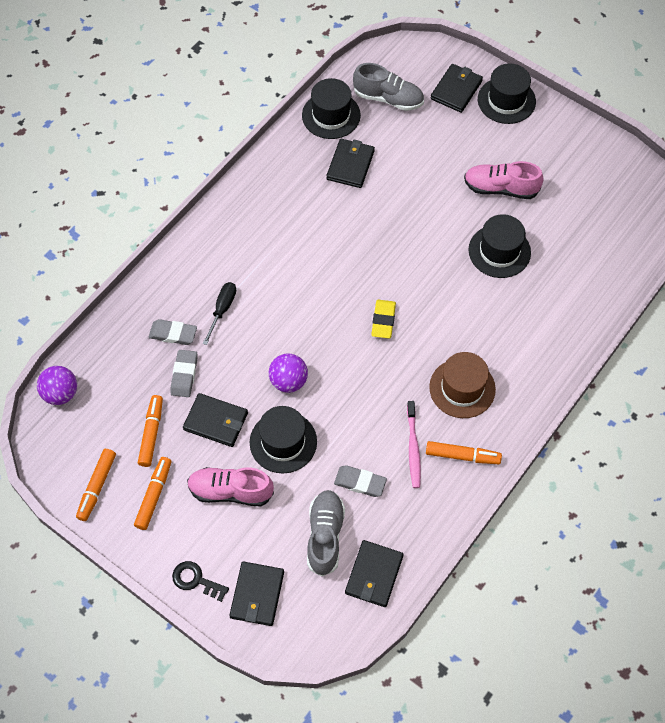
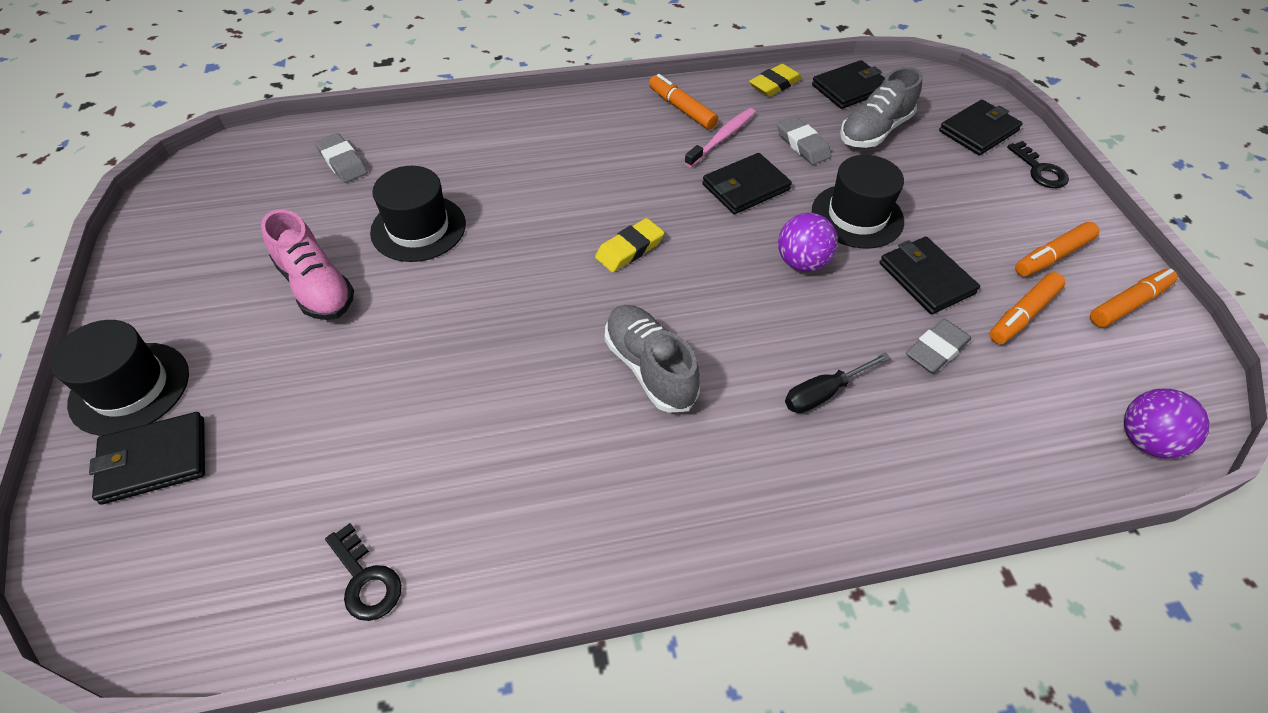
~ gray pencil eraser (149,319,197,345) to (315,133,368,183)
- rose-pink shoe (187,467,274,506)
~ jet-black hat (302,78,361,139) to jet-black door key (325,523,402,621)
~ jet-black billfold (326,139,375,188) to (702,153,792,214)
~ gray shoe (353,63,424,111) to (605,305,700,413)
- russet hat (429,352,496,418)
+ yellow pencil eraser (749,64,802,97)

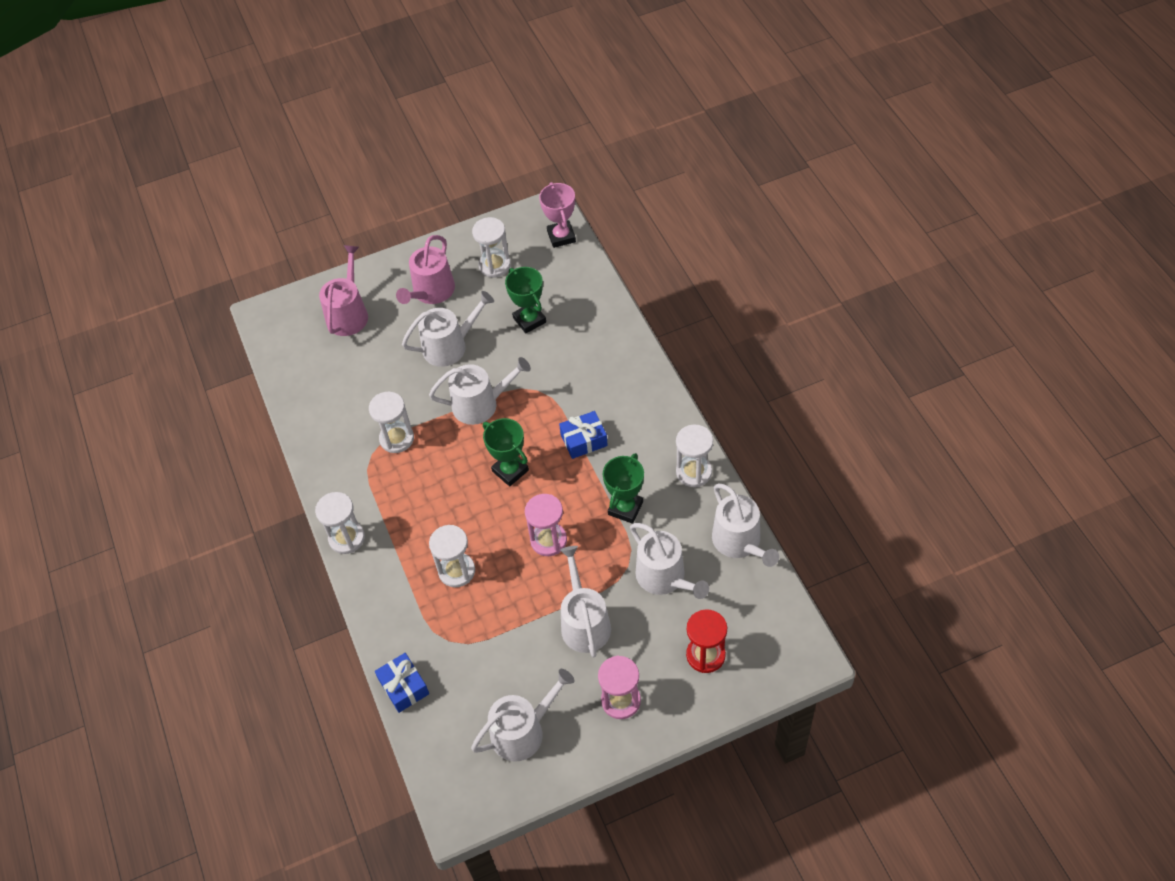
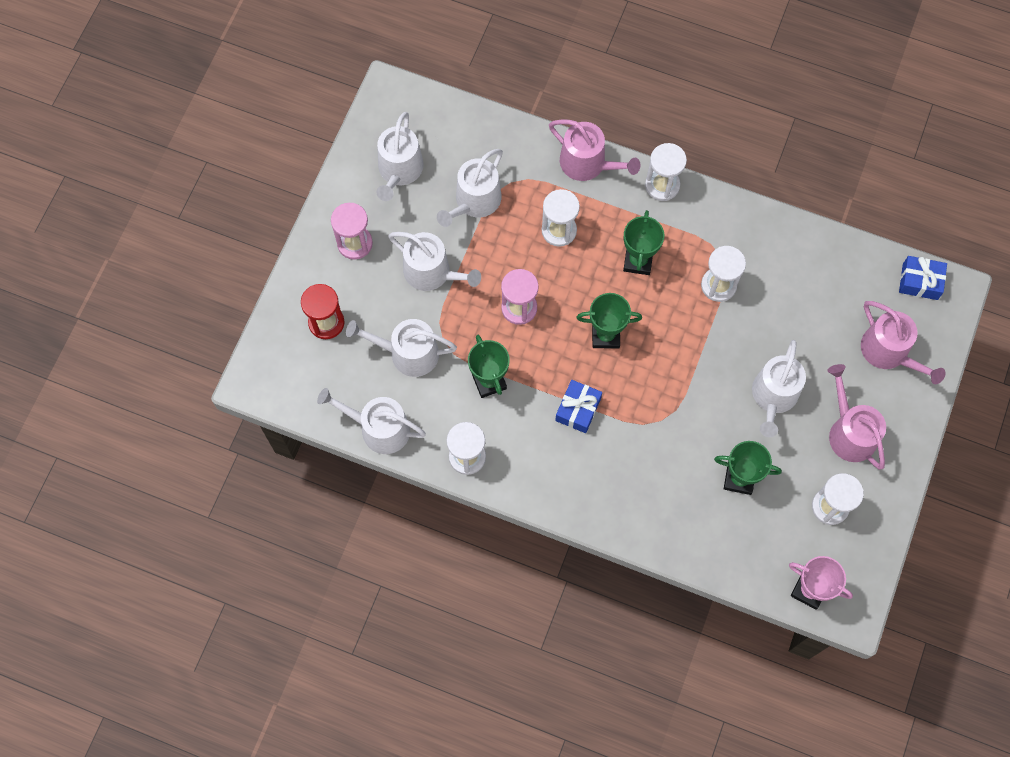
~ cobalt gift (375,653,429,713) to (899,256,947,300)
~ white watering can (429,357,531,425) to (437,149,503,227)
+ rose-pink watering can (549,119,640,181)
+ green award cup (623,210,664,275)

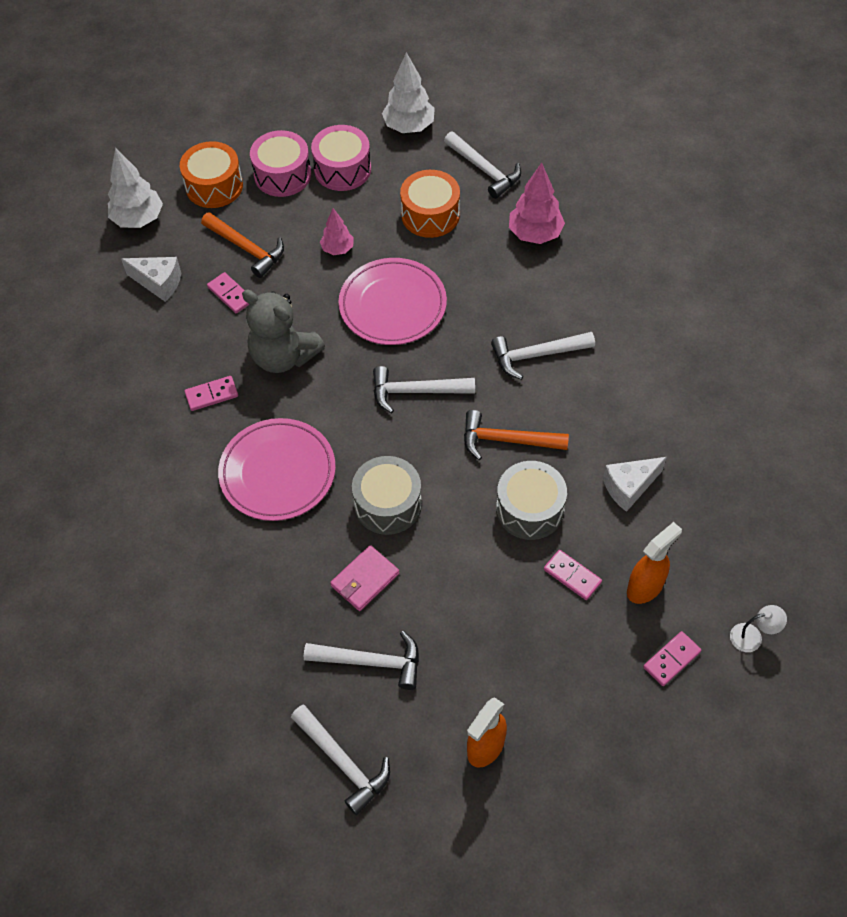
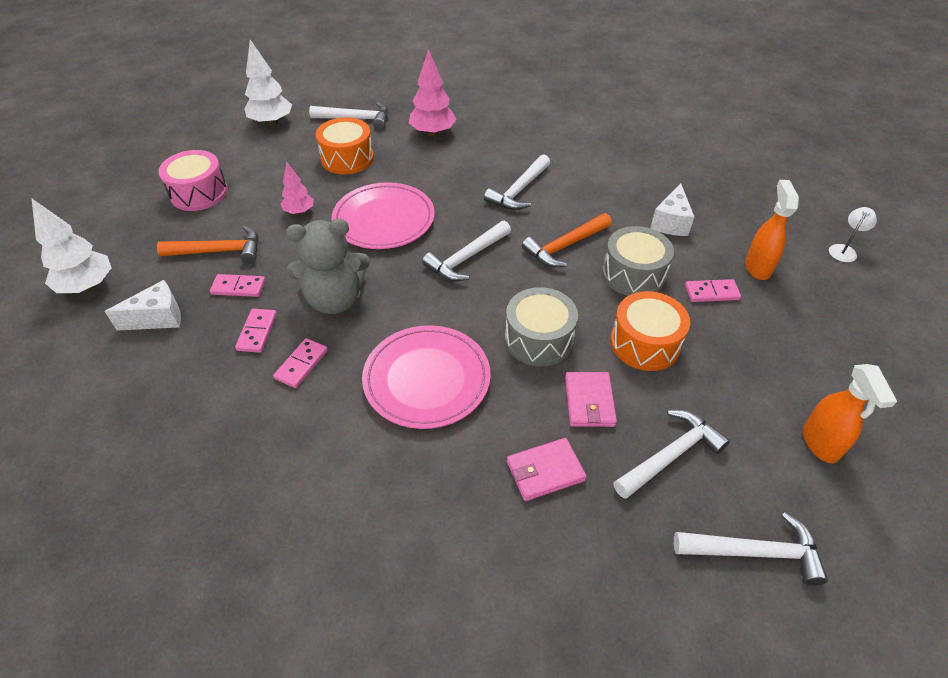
~ orange snare drum (180,141,243,208) to (611,291,690,371)
- rose-pink snare drum (311,125,371,191)
~ rose-pink domino piece (643,631,701,686) to (235,309,277,353)
+ rose-pink billfold (507,438,587,501)

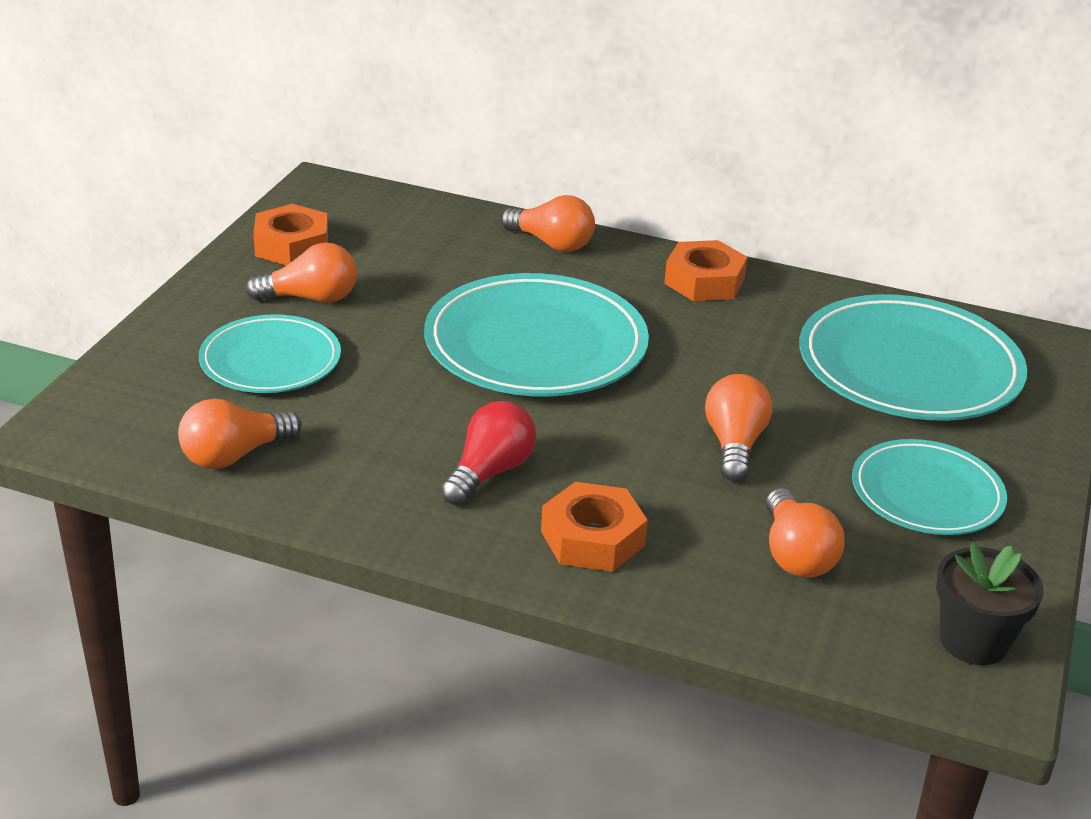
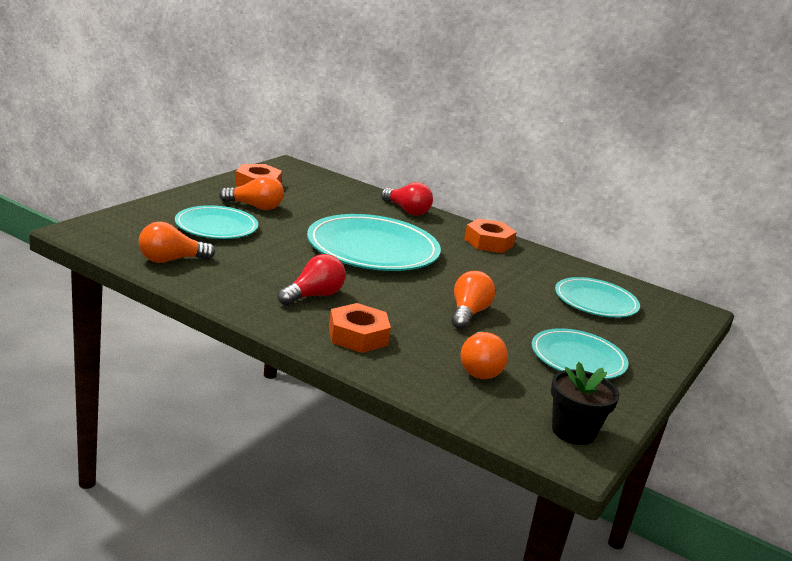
~ orange lightbulb (500,195,595,252) to red lightbulb (381,182,433,216)
~ aqua flat dish (799,294,1027,421) = (555,277,640,318) x0.61

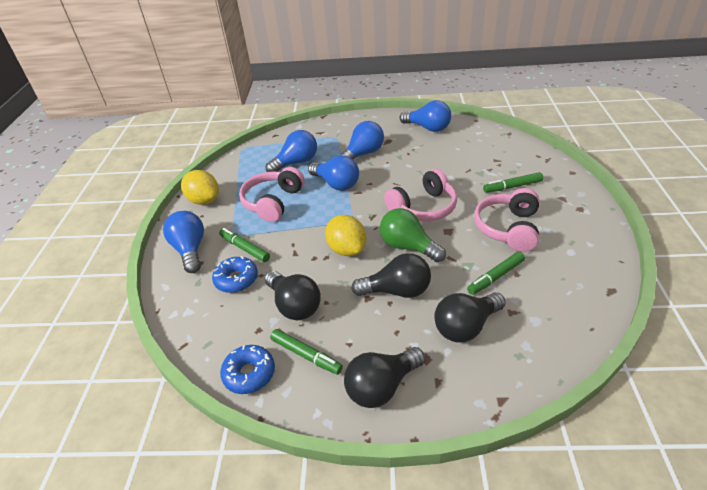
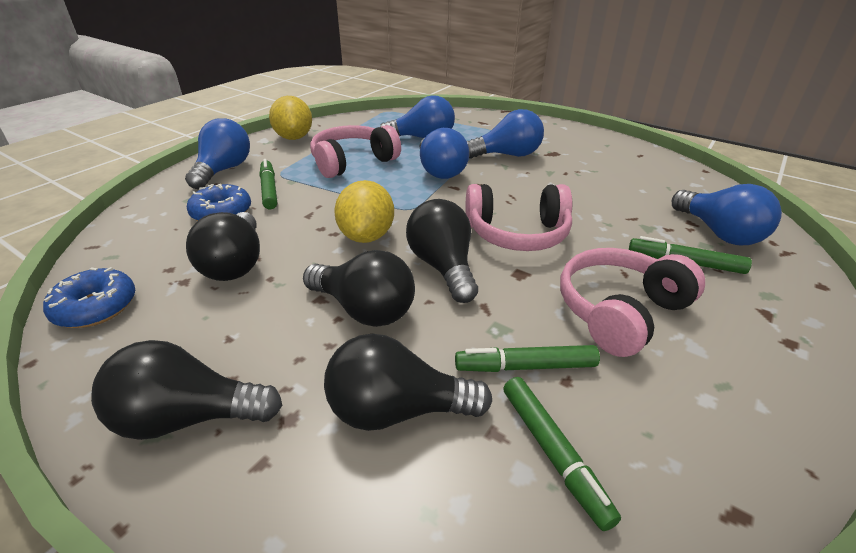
~ green felt pen (270,329,343,375) to (503,377,621,531)
~ green lightbulb (380,208,446,262) to jet-black lightbulb (406,199,478,303)
~ cobalt lightbulb (400,100,451,132) to (672,184,782,245)

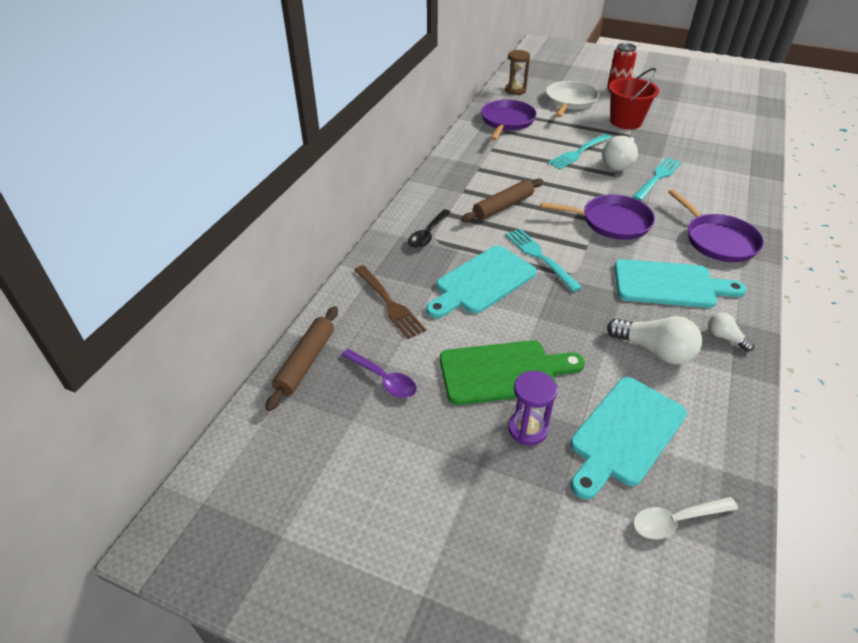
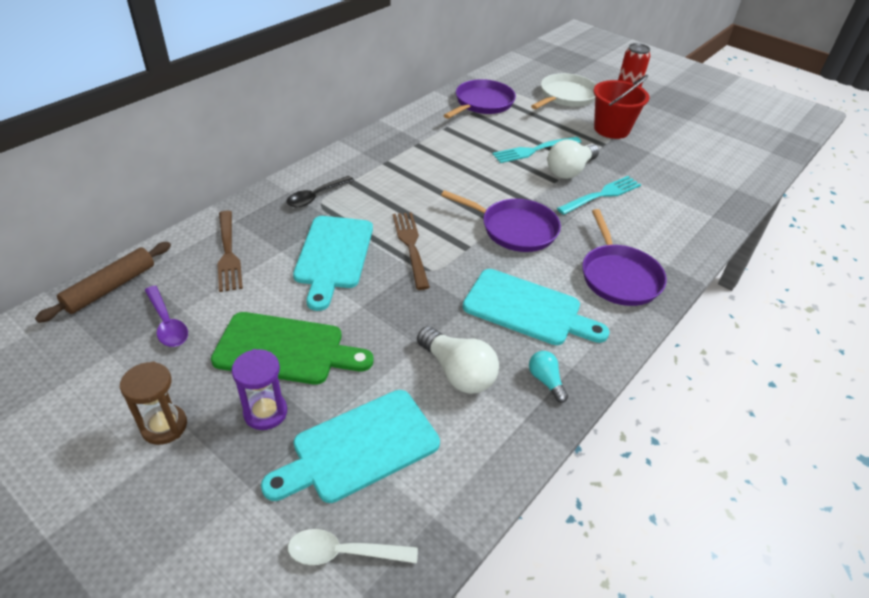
~ aqua chopping board (426,246,537,318) = (293,216,373,311) 60 degrees counterclockwise
- russet rolling pin (461,178,543,222)
~ russet sand timer (505,50,530,95) to (119,361,187,445)
~ aqua dinner fork (505,229,582,292) to russet dinner fork (393,212,430,290)
~ white lightbulb (708,312,754,352) to aqua lightbulb (529,351,568,403)

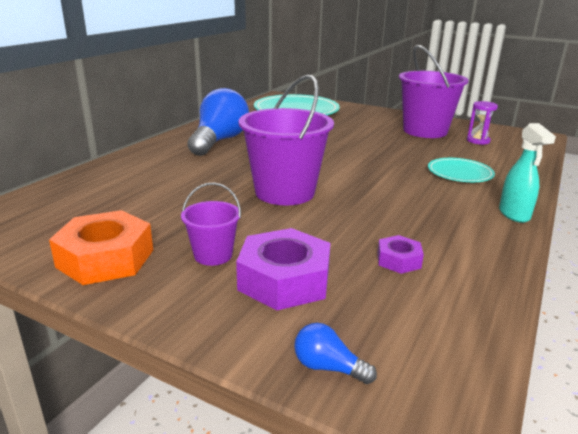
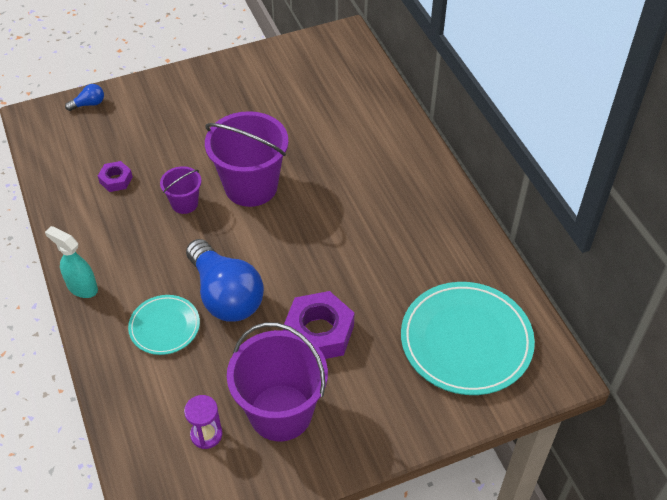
- orange hexagon nut (49,210,153,285)
~ violet pail (181,183,241,266) to (160,166,201,214)
~ cobalt lightbulb (188,88,249,156) to (186,239,264,322)
~ violet hexagon nut (236,228,331,310) to (283,291,354,359)

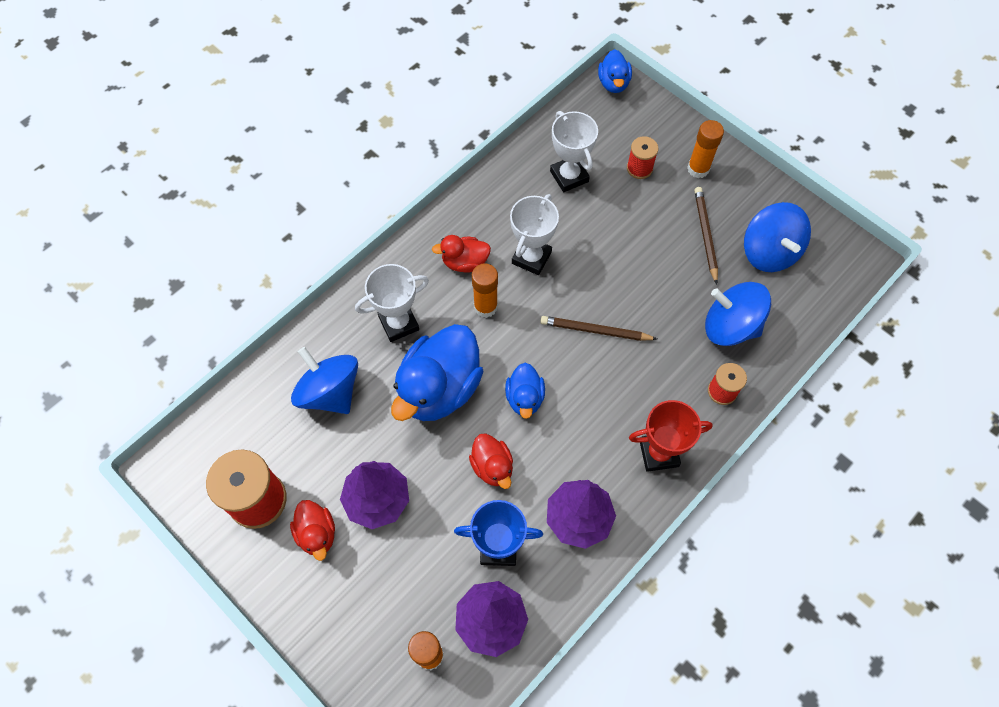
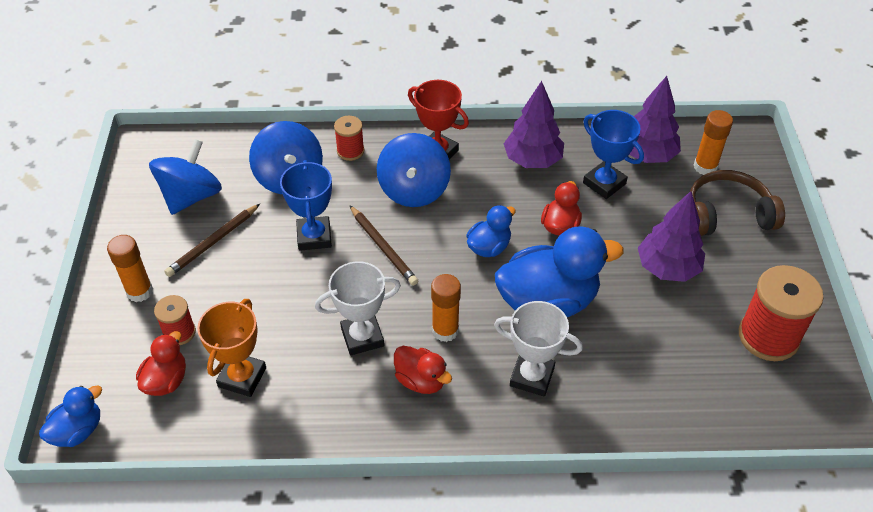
~ red toy duck (290,500,335,561) to (136,331,186,396)
~ cobalt toy top (291,347,358,414) to (377,133,451,207)
~ white award cup (550,111,598,192) to orange award cup (197,299,266,397)
+ cobalt award cup (280,160,332,251)
+ russet headset (690,170,785,236)

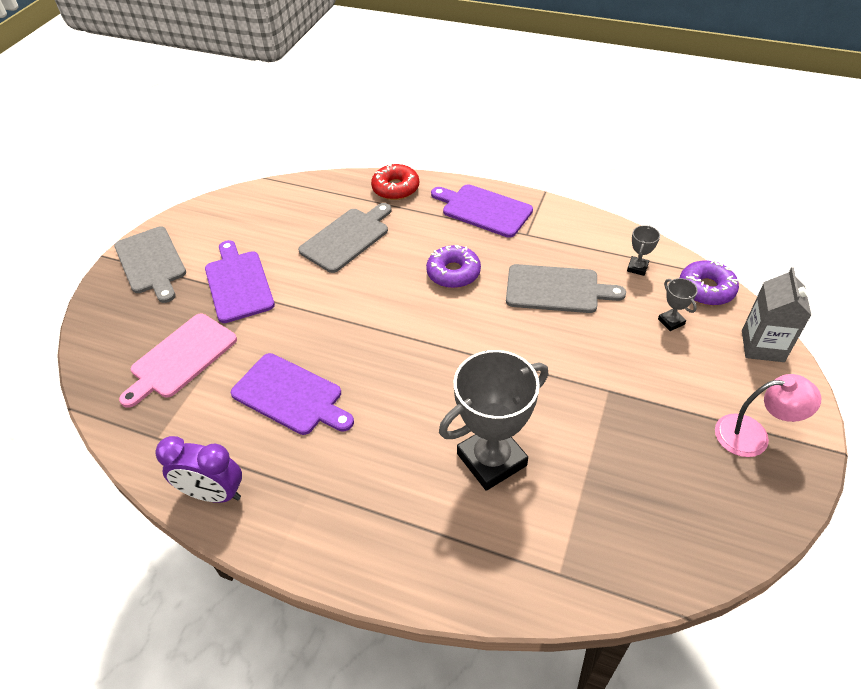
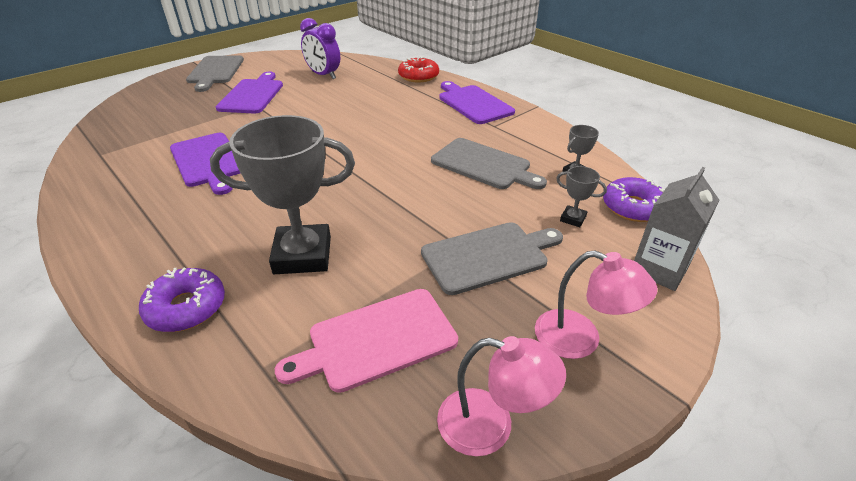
~ rose-pink chopping board (119,314,237,408) to (275,289,458,393)
~ violet clock (155,436,242,503) to (300,18,340,79)
~ gray chopping board (298,203,392,273) to (421,222,563,295)
~ violet donut (426,245,481,288) to (139,268,225,332)
~ gray award cup (658,278,698,331) = (556,166,607,227) 60 degrees counterclockwise
+ rose-pink desk lamp (437,336,566,456)

